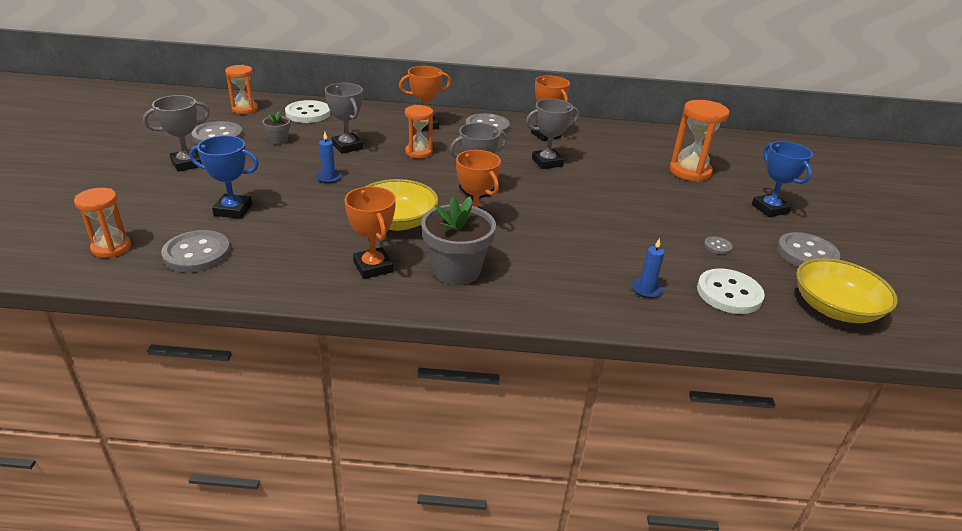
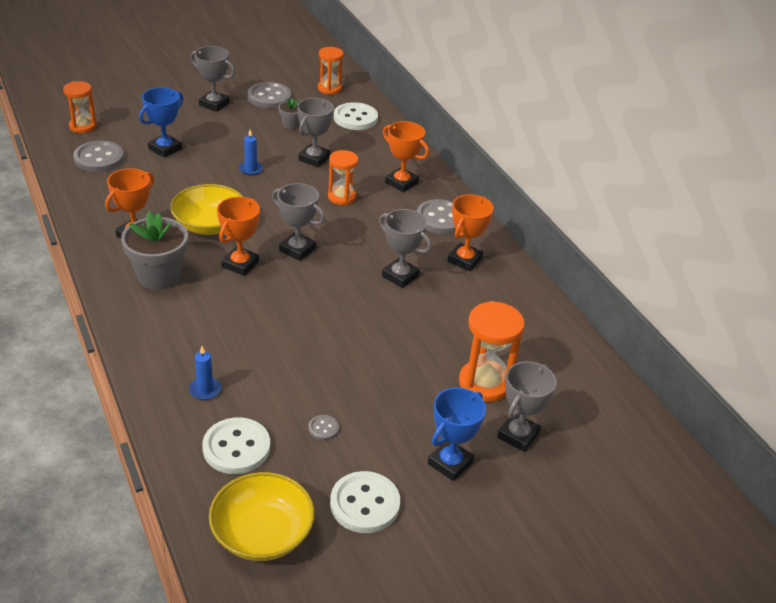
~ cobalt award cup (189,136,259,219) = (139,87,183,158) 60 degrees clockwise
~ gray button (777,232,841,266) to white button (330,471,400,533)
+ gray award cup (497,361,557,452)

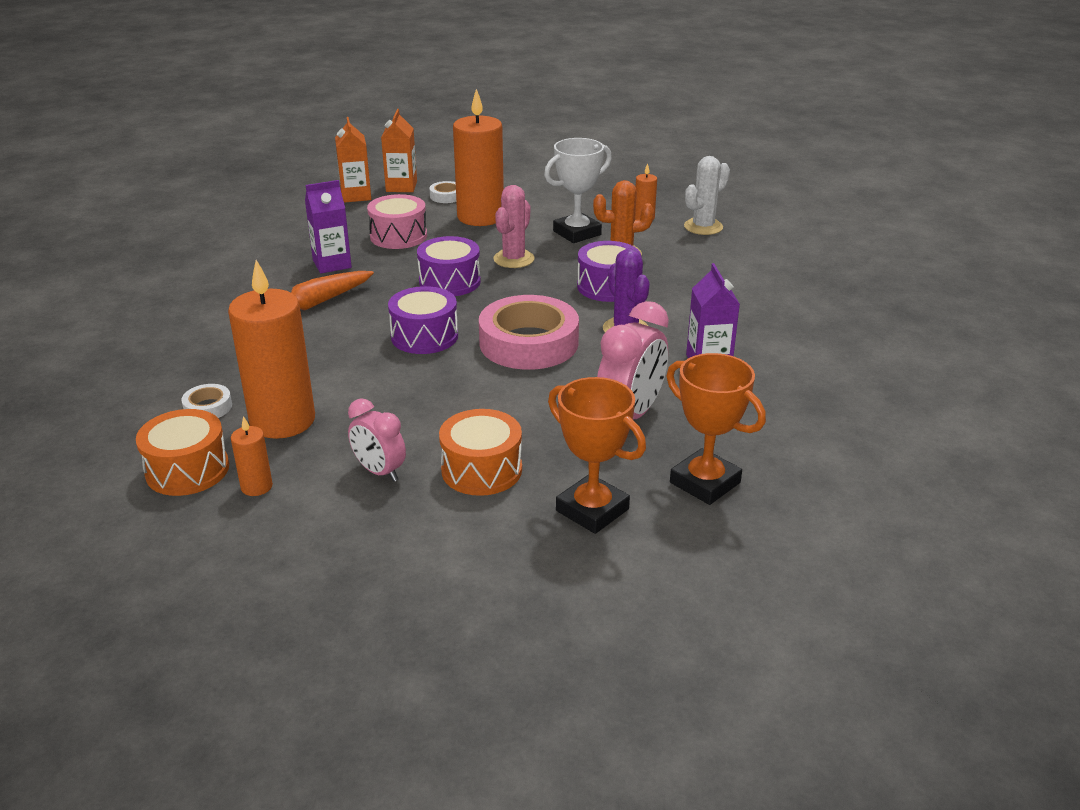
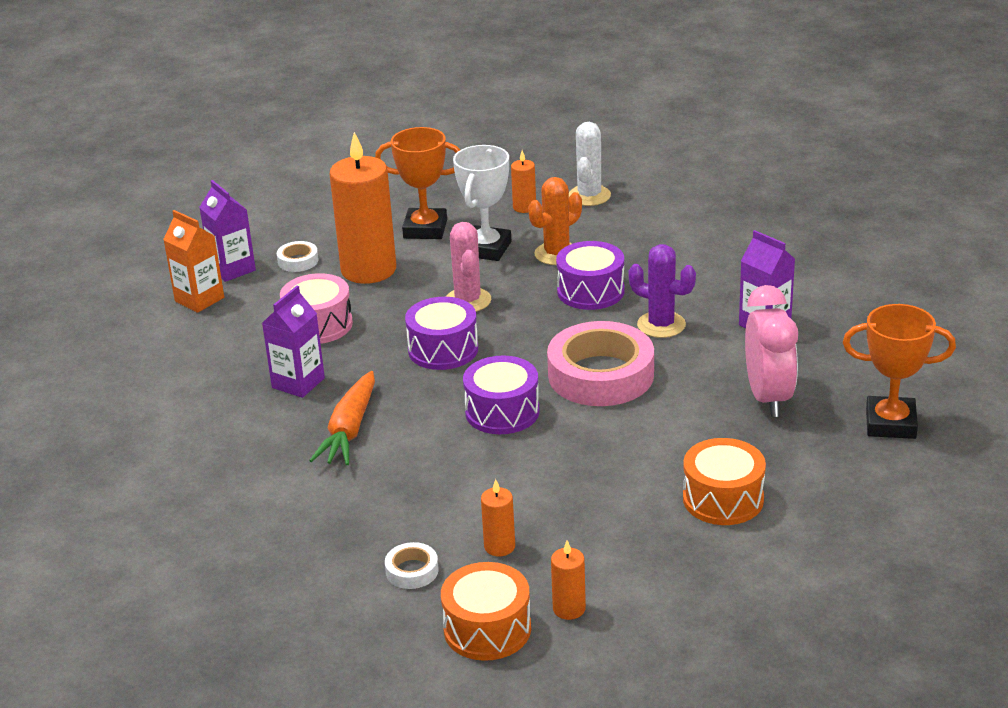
~ orange pillar candle (228,260,315,439) = (481,479,515,556) x0.44
- rose-pink clock (348,399,406,482)
~ orange milk carton (381,109,417,192) to violet milk carton (199,180,256,282)
~ orange award cup (548,377,646,534) to (375,127,460,239)

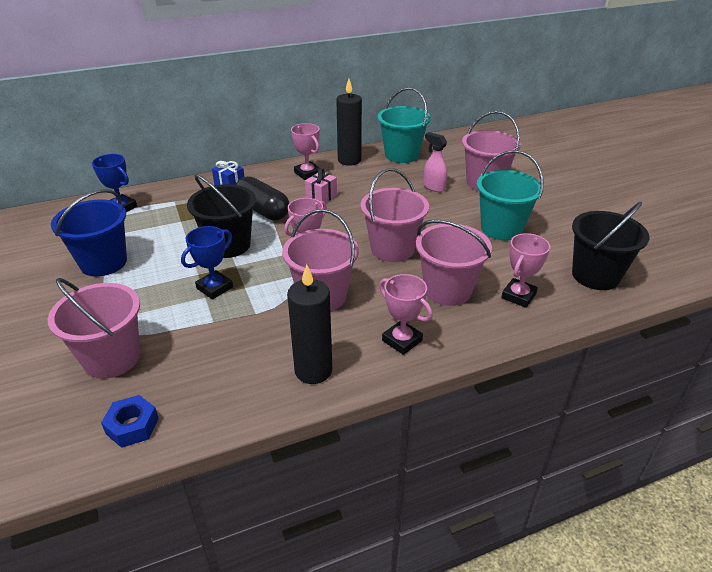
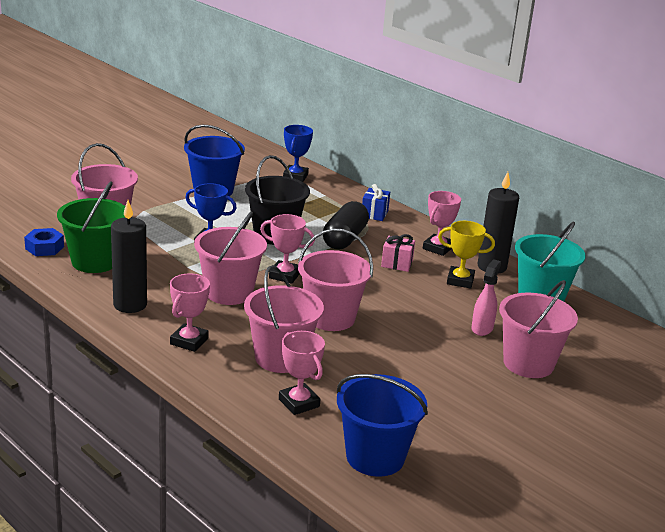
- aqua pail (477,150,544,240)
~ rose-pink award cup (501,233,550,308) = (279,331,325,415) 45 degrees clockwise
~ jet-black pail (572,202,650,290) to cobalt pail (337,374,428,477)
+ green pail (57,181,125,273)
+ yellow award cup (438,221,495,289)

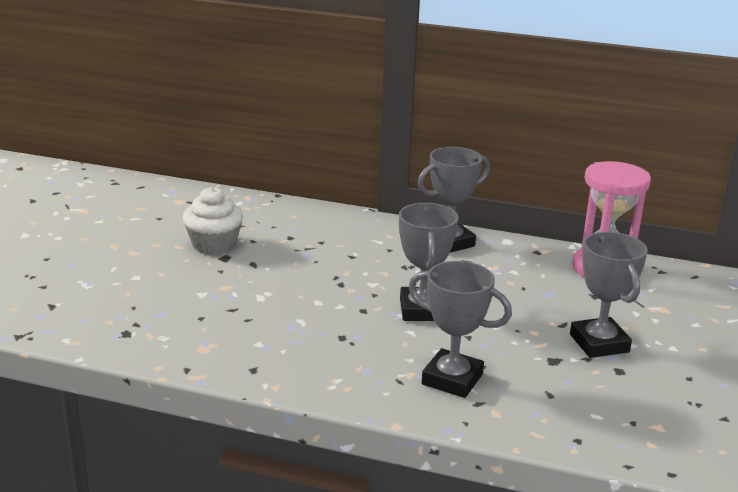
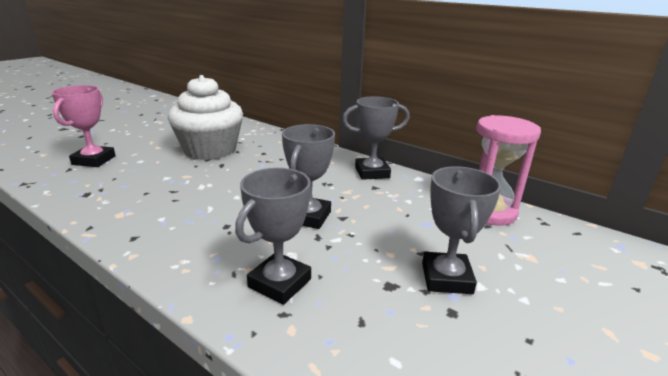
~ white fairy cake (183,187,243,255) = (168,75,243,160) x1.69
~ gray award cup (408,261,512,398) = (235,168,311,305) 75 degrees clockwise
+ rose-pink award cup (51,85,116,167)

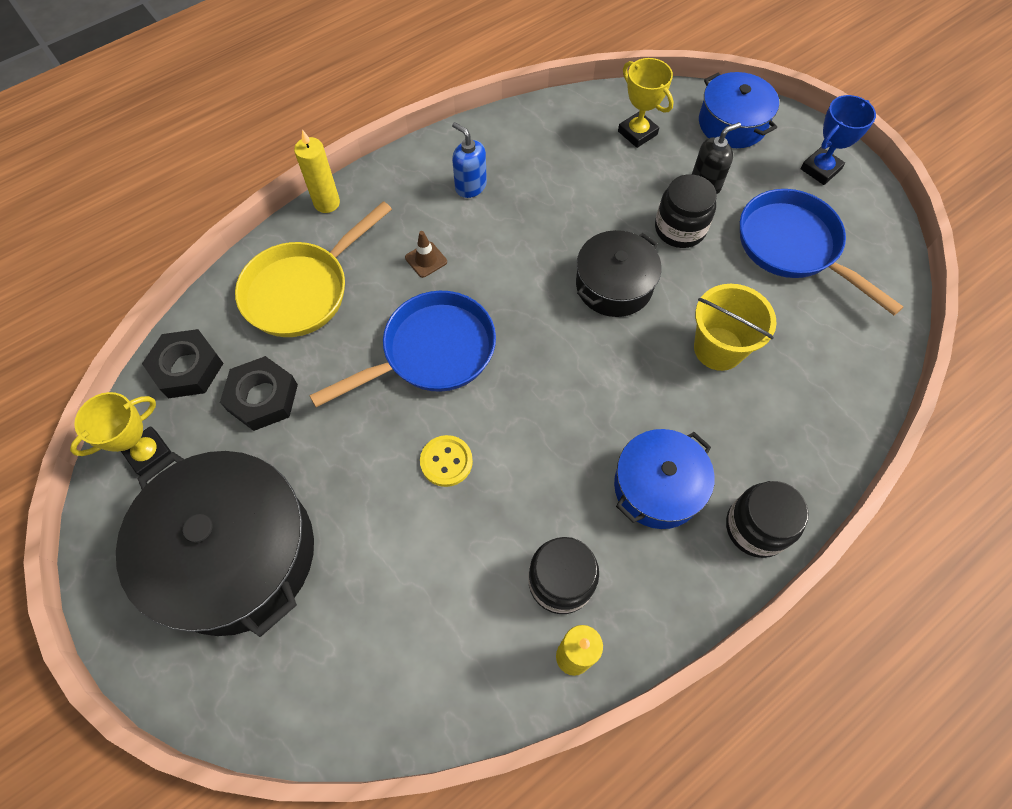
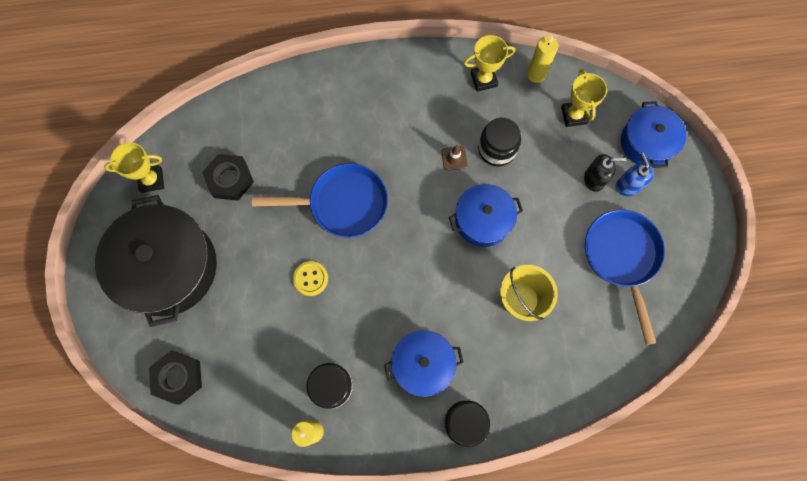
~ jet-black hexagon nut (142,329,224,398) to (149,350,202,404)
- yellow pan (235,201,392,337)
~ yellow pillar candle (294,130,340,213) to (527,35,558,83)
~ russet traffic cone (405,231,447,278) to (441,145,467,171)
~ cobalt soap pump (452,122,487,198) to (616,153,654,196)
~ jet-black stockpot (576,230,661,317) to cobalt stockpot (449,184,523,247)
~ jet-black jar (655,174,717,248) to (478,118,521,166)
- cobalt award cup (800,95,876,185)
+ yellow award cup (464,35,515,92)

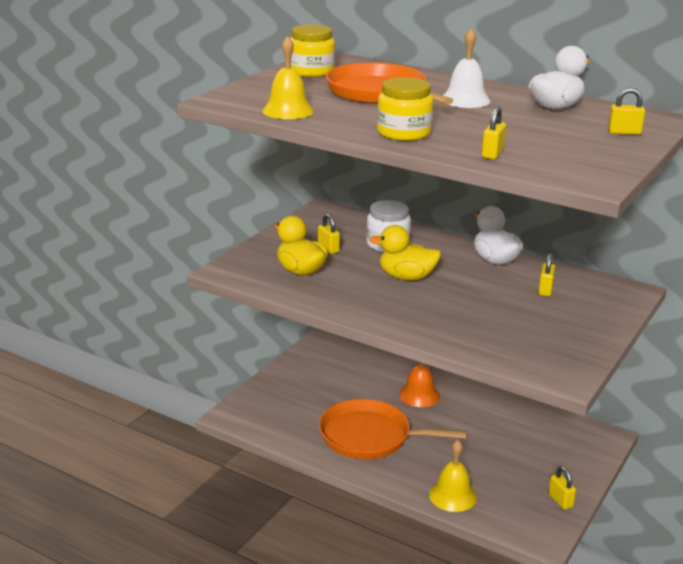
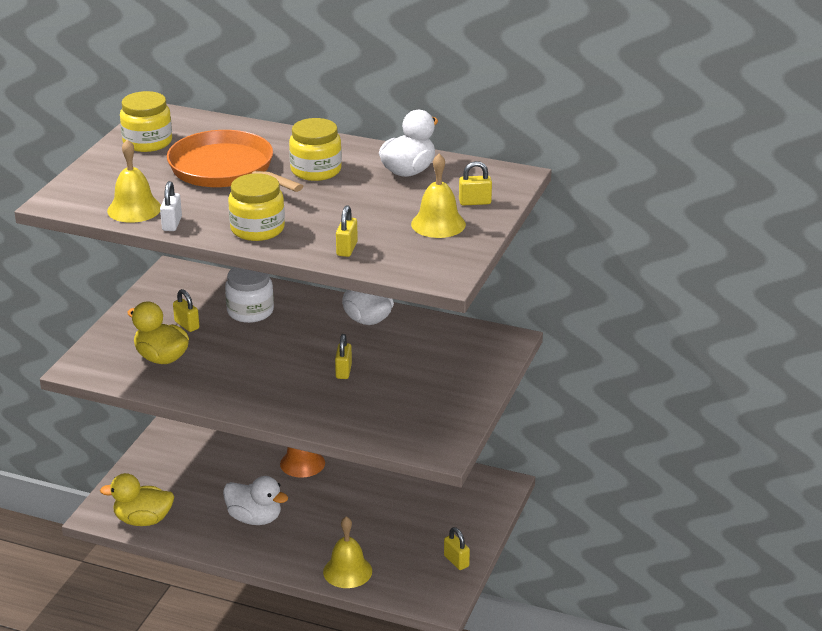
~ orange pan (319,399,467,459) to white toy duck (223,476,288,525)
~ yellow toy duck (369,225,441,281) to (100,473,174,526)
~ white bell (443,28,491,108) to yellow jar (289,118,342,181)
~ yellow padlock (538,253,555,296) to (335,334,352,379)
+ white padlock (160,181,182,231)
+ yellow bell (411,154,466,238)

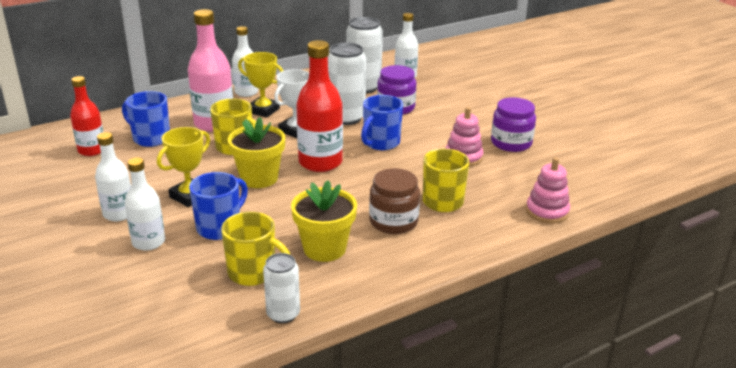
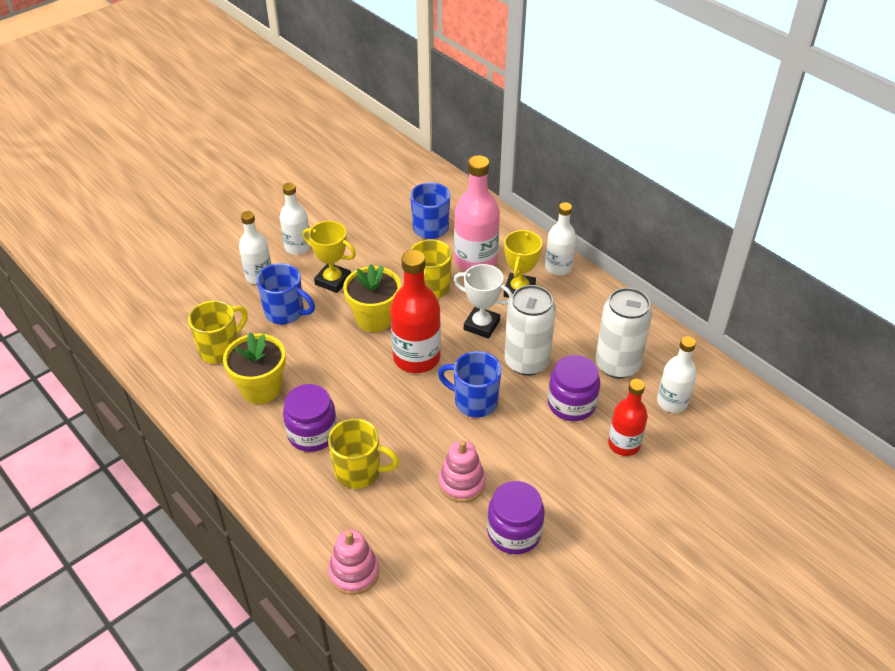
~ red drink bottle (70,76,103,156) to (608,379,648,456)
~ yellow coffee mug (221,212,290,286) = (188,300,248,364) 150 degrees counterclockwise
- white can (263,253,300,323)
~ russet jar (369,168,420,234) to violet jar (283,384,337,452)

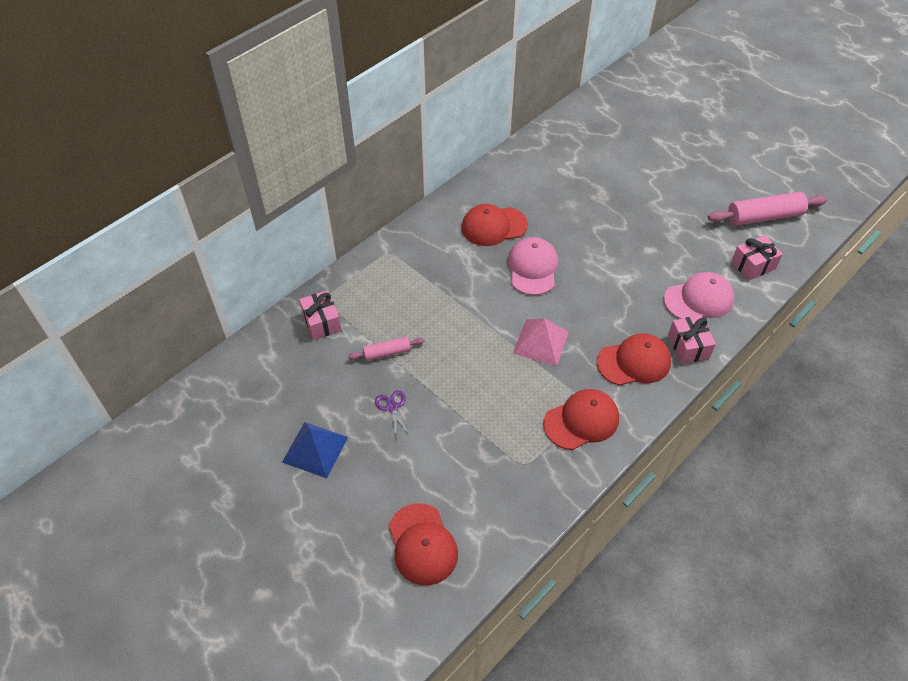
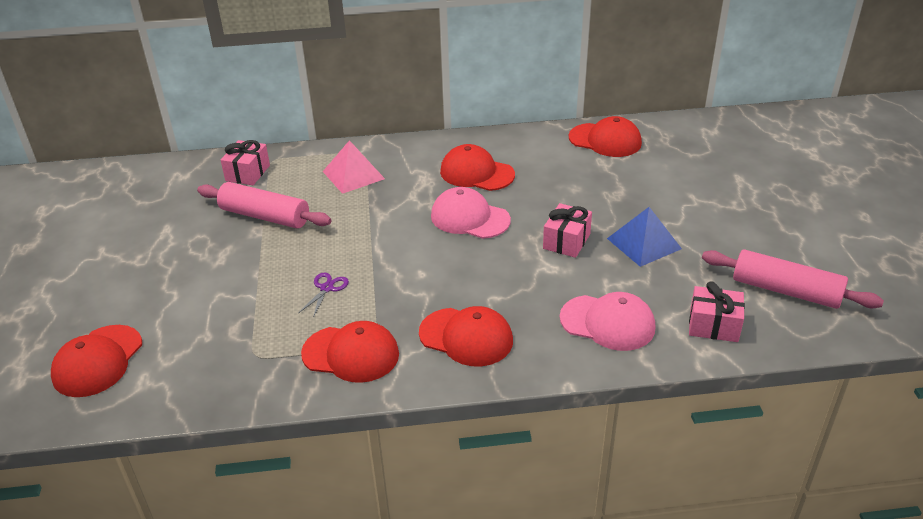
~ cobalt pyramid (282,422,348,478) to (607,207,682,267)
~ rose-pink rolling pin (348,337,425,361) = (197,182,332,228) x1.80
~ violet scissors (375,390,410,436) to (299,272,349,318)
~ rose-pink cap (508,237,558,295) = (431,187,511,239) 105 degrees counterclockwise
~ rose-pink pyramid (513,319,569,366) to (323,140,385,194)
~ rose-pink gift (668,315,716,364) to (543,203,592,258)
+ red cap (569,116,642,157)

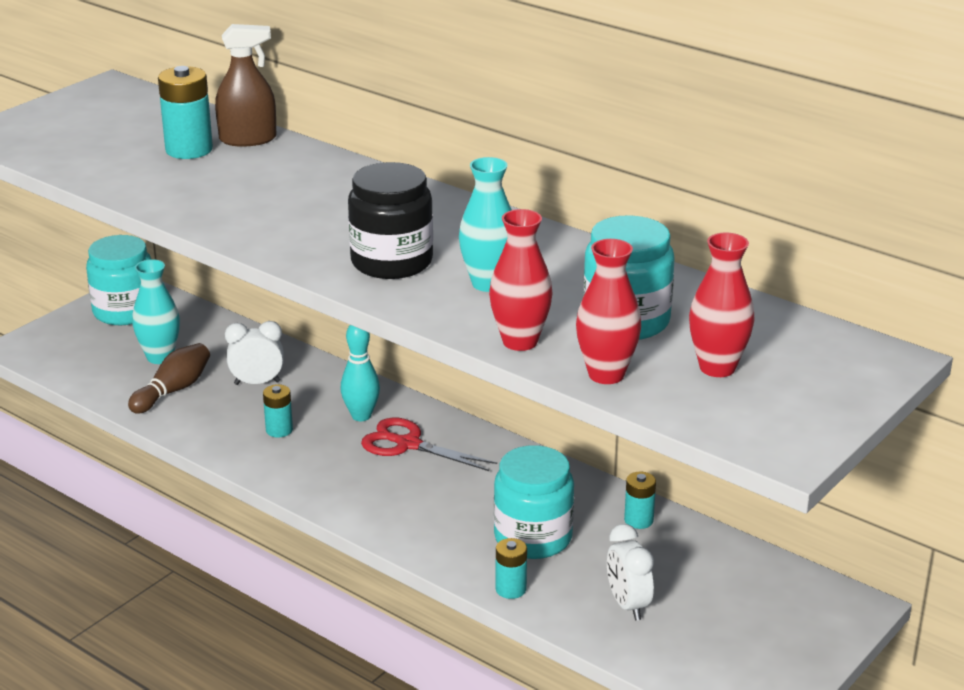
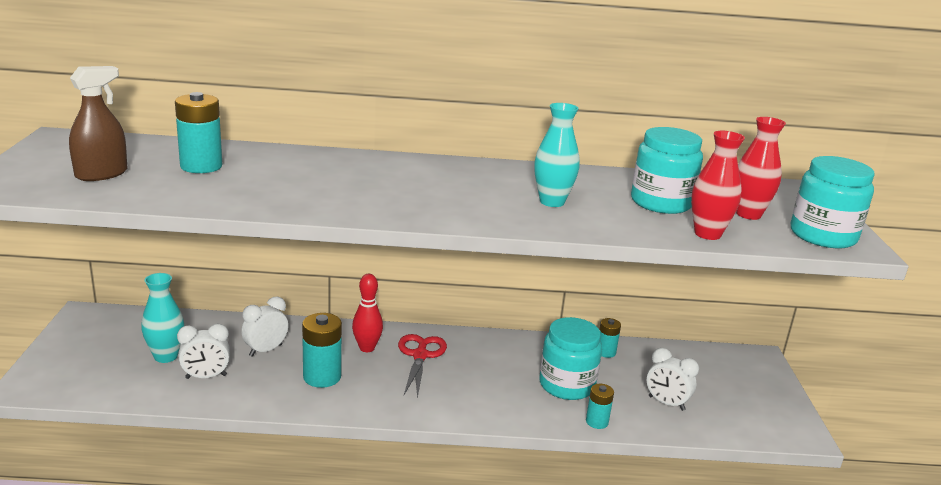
~ aqua jar (86,235,151,325) to (791,156,874,248)
~ russet skittle (128,343,210,414) to white clock (177,324,230,379)
~ russet spray cleaner (215,24,276,147) to (69,66,127,181)
~ aqua power cell (263,384,293,438) = (302,313,342,388) x1.71
~ aqua skittle (340,325,380,421) to red skittle (352,274,383,352)
- jet-black jar (348,162,433,279)
~ red scissors (361,417,497,471) = (398,334,447,399) 105 degrees clockwise
- red flower vase (489,209,552,351)

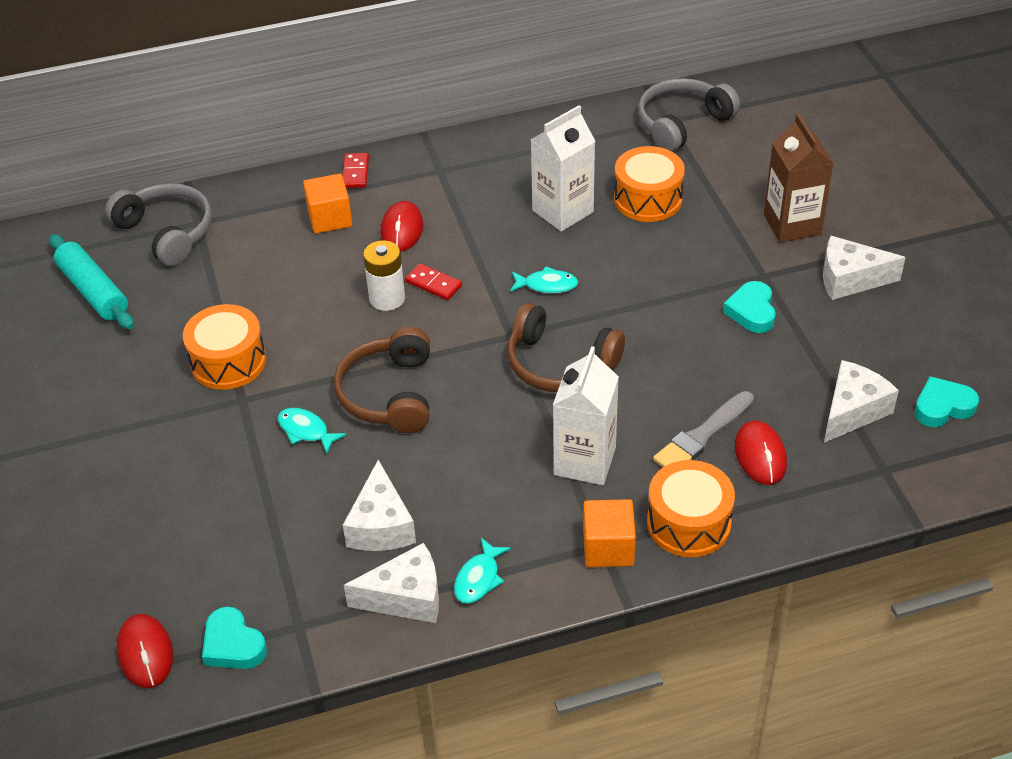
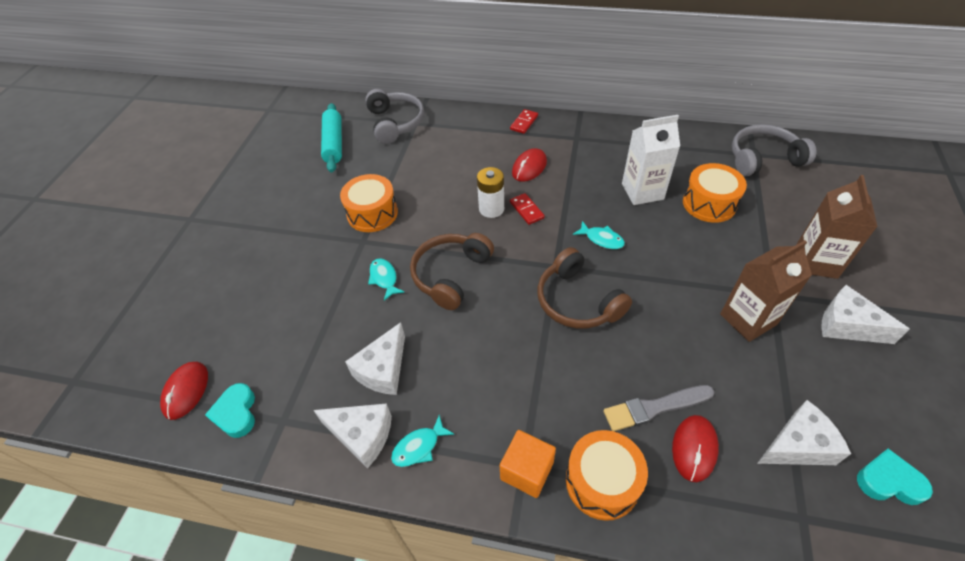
- orange block (303,174,352,234)
- white milk carton (553,346,619,485)
~ aqua heart (723,281,776,333) to russet milk carton (720,240,812,342)

